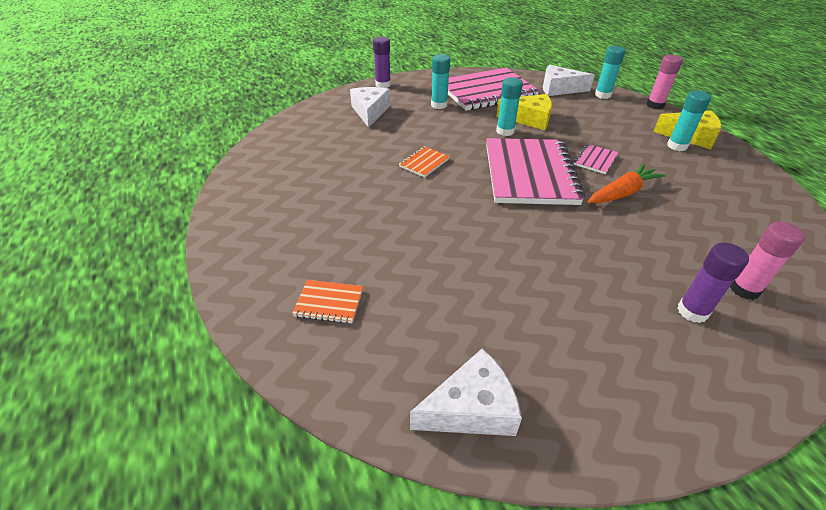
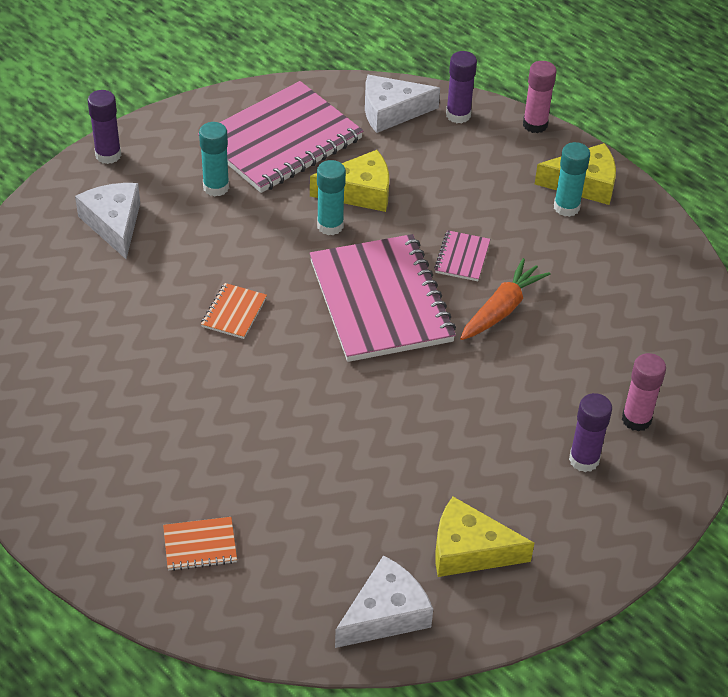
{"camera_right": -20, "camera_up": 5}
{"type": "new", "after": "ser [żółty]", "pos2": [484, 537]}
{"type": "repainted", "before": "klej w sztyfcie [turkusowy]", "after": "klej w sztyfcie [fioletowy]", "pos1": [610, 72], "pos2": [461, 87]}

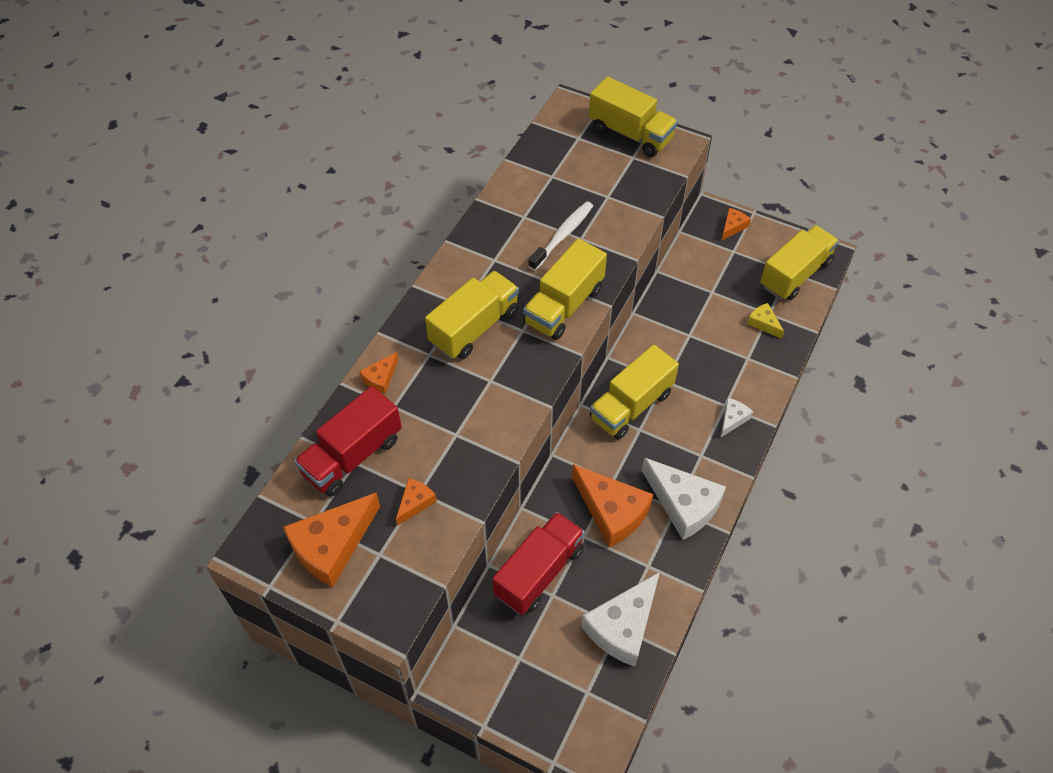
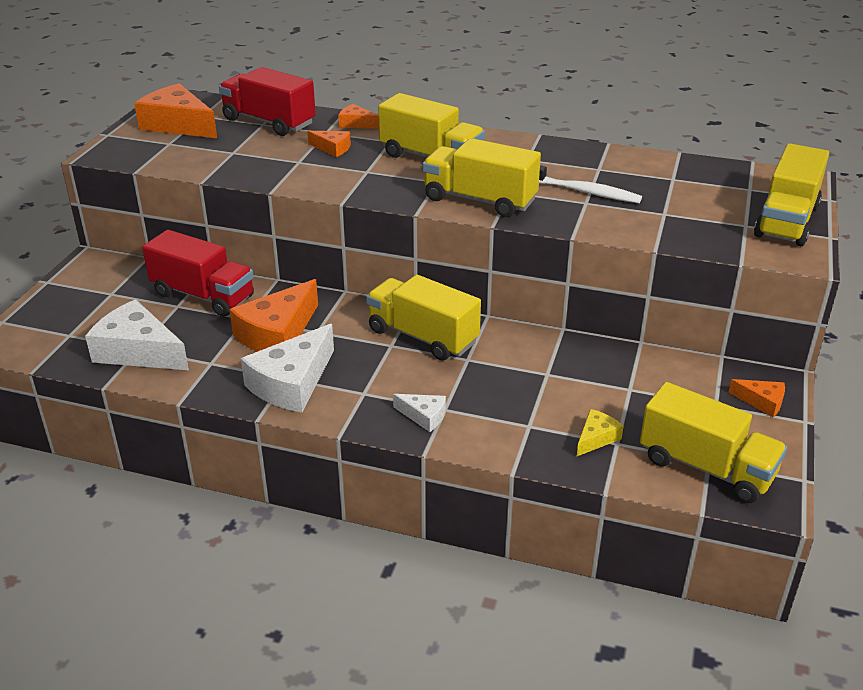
{"camera_right": 80, "camera_up": -20}
{"type": "shifted", "before": "ser [pomarańczowy]", "pos1": [416, 502], "pos2": [329, 144]}

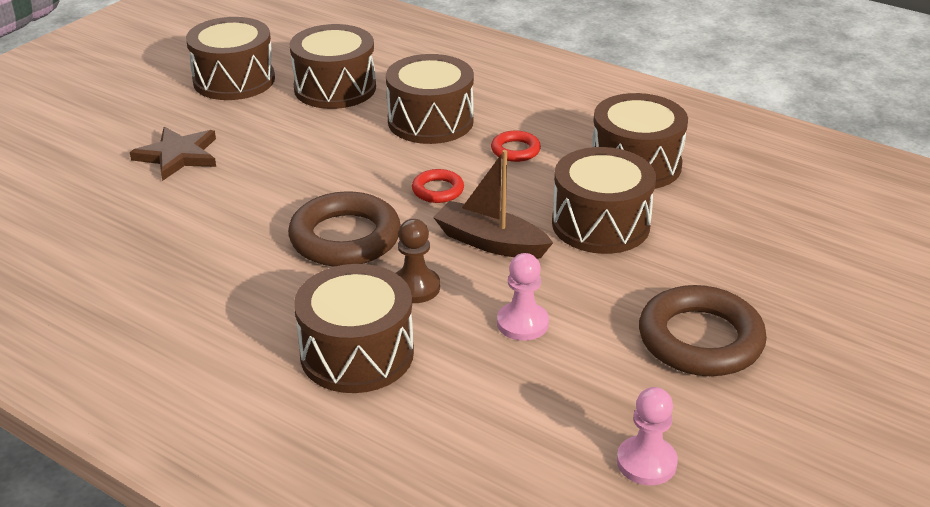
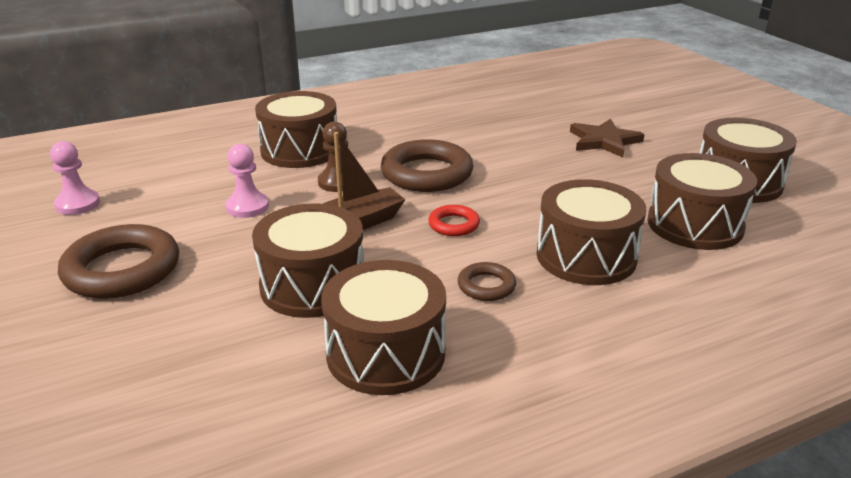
{"camera_right": 120, "camera_up": -5}
{"type": "repainted", "before": "pierścień [czerwony]", "after": "pierścień [brązowy]", "pos1": [516, 146], "pos2": [487, 281]}

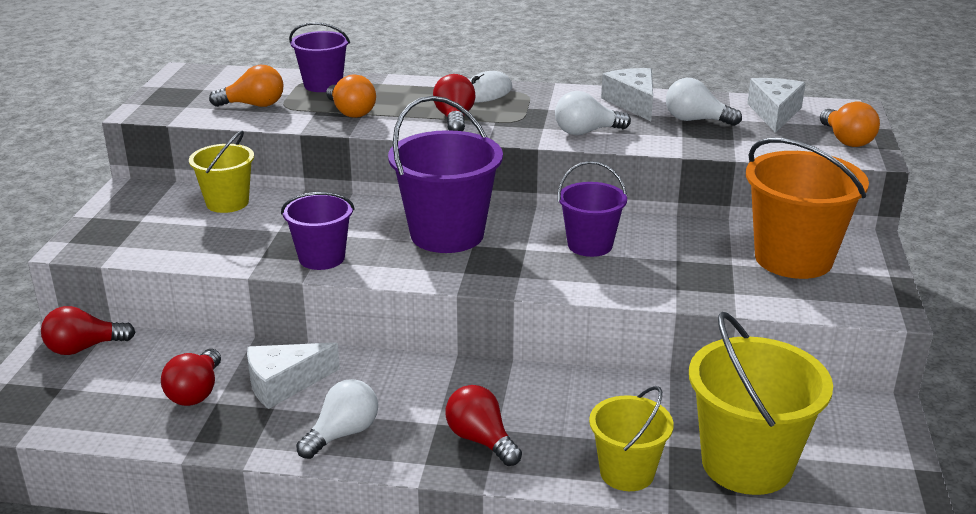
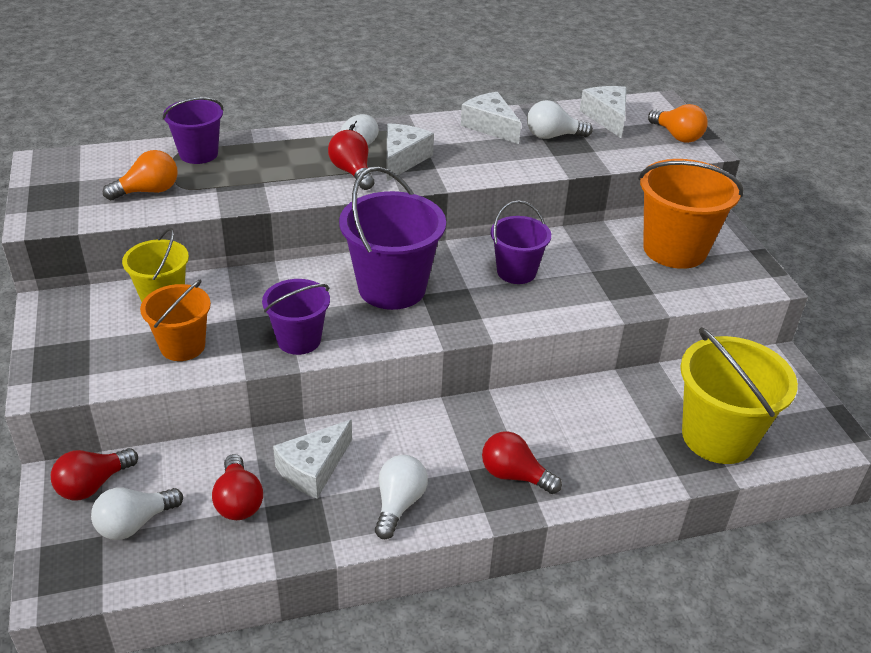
{"camera_right": -25, "camera_up": 10}
{"type": "gone", "before": "żarówka [pomarańczowy]", "pos1": [351, 96]}
{"type": "gone", "before": "wiadro [żółty]", "pos1": [631, 438]}
{"type": "new", "after": "wiadro [pomarańczowy]", "pos2": [175, 320]}
{"type": "new", "after": "ser [biały]", "pos2": [410, 152]}
{"type": "shifted", "before": "żarówka [biały]", "pos1": [593, 113], "pos2": [137, 513]}

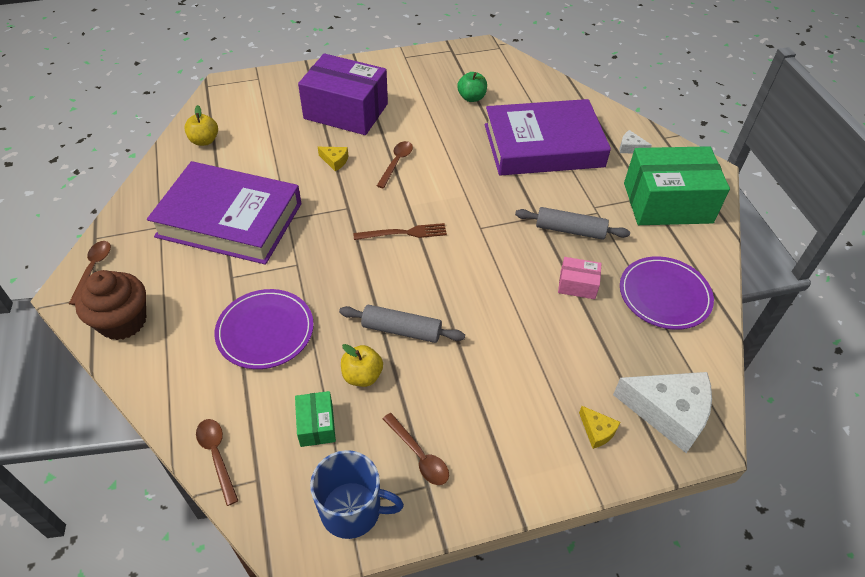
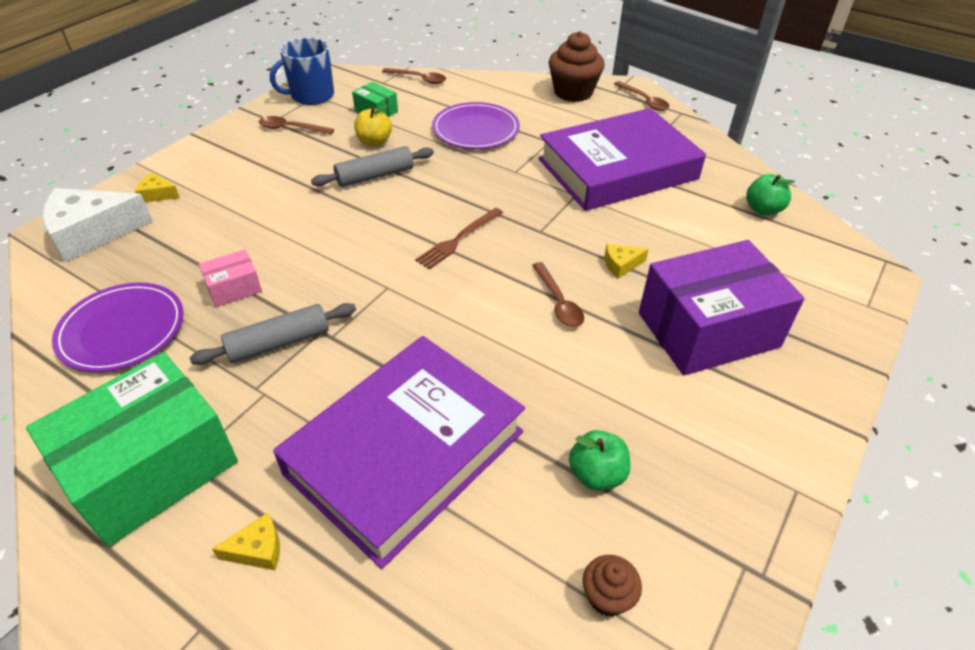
{"camera_right": 140, "camera_up": -5}
{"type": "new", "after": "muffinka [brązowy]", "pos2": [612, 586]}
{"type": "repainted", "before": "jabłko [żółty]", "after": "jabłko [zielony]", "pos1": [201, 125], "pos2": [770, 195]}
{"type": "repainted", "before": "ser [biały]", "after": "ser [żółty]", "pos1": [636, 141], "pos2": [246, 541]}

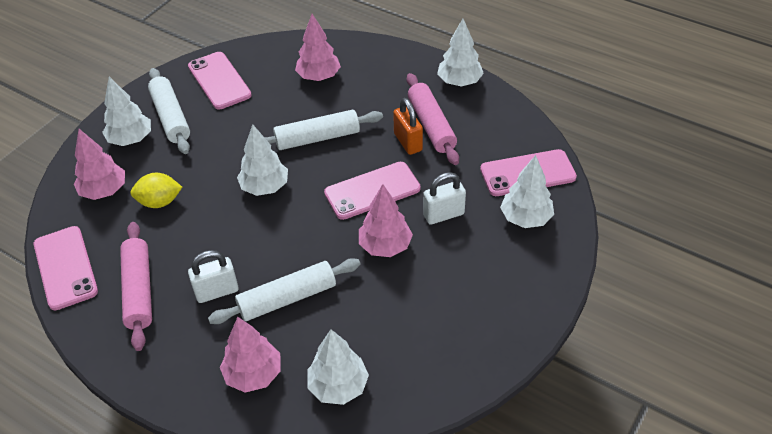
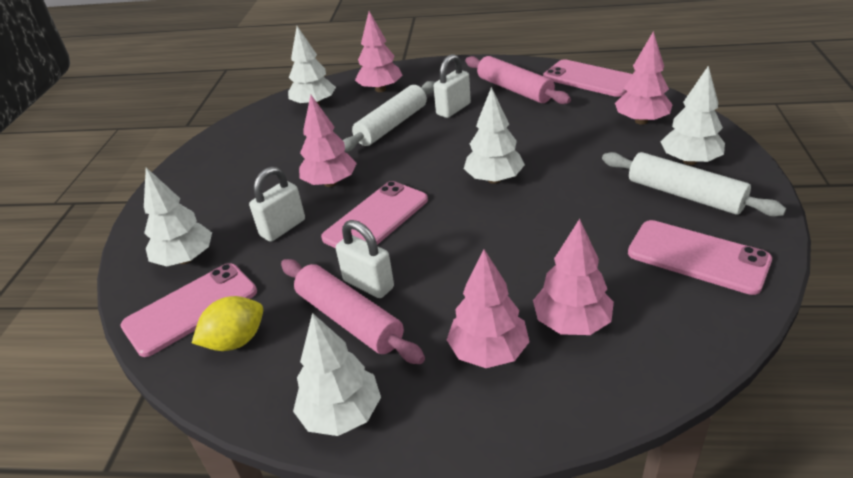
{"camera_right": 155, "camera_up": -10}
{"type": "gone", "before": "wałek do ciasta [biały]", "pos1": [323, 130]}
{"type": "new", "after": "drzewko [różowy]", "pos2": [488, 308]}
{"type": "shifted", "before": "cytryna [żółty]", "pos1": [156, 190], "pos2": [227, 323]}
{"type": "repainted", "before": "kłódka [pomarańczowy]", "after": "kłódka [biały]", "pos1": [408, 126], "pos2": [365, 259]}

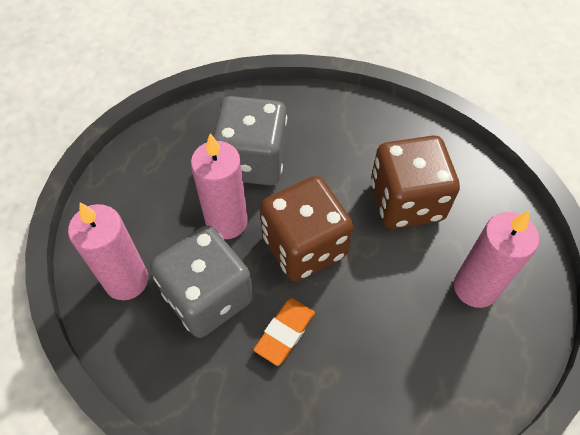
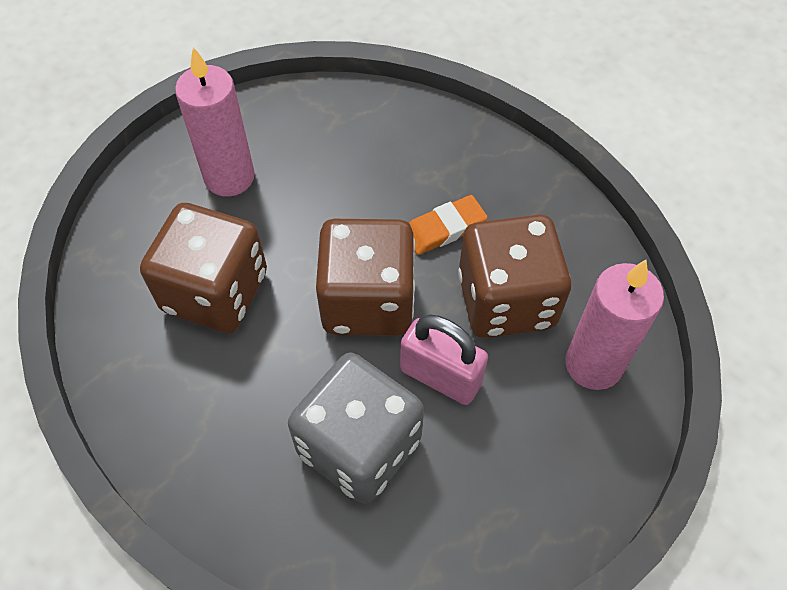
{"camera_right": -150, "camera_up": 0}
{"type": "swapped", "before": "świeca [różowy]", "after": "kłódka [różowy]", "pos1": [219, 186], "pos2": [444, 360]}
{"type": "repainted", "before": "kostka do gry [szary]", "after": "kostka do gry [brązowy]", "pos1": [201, 281], "pos2": [514, 276]}

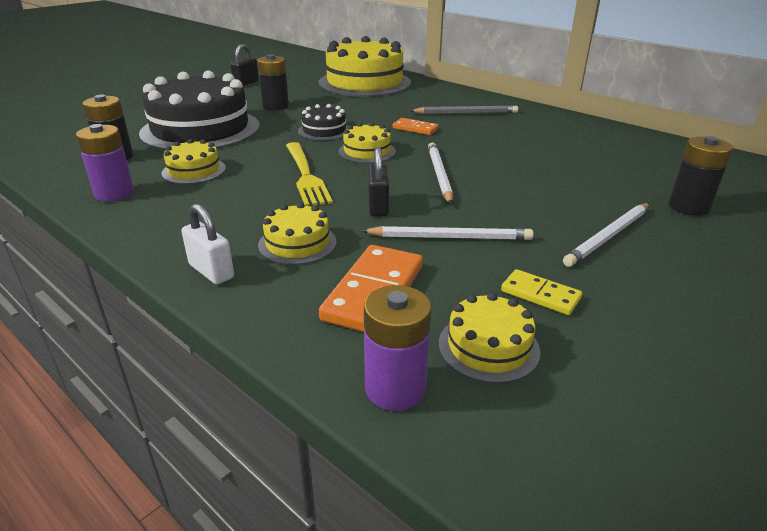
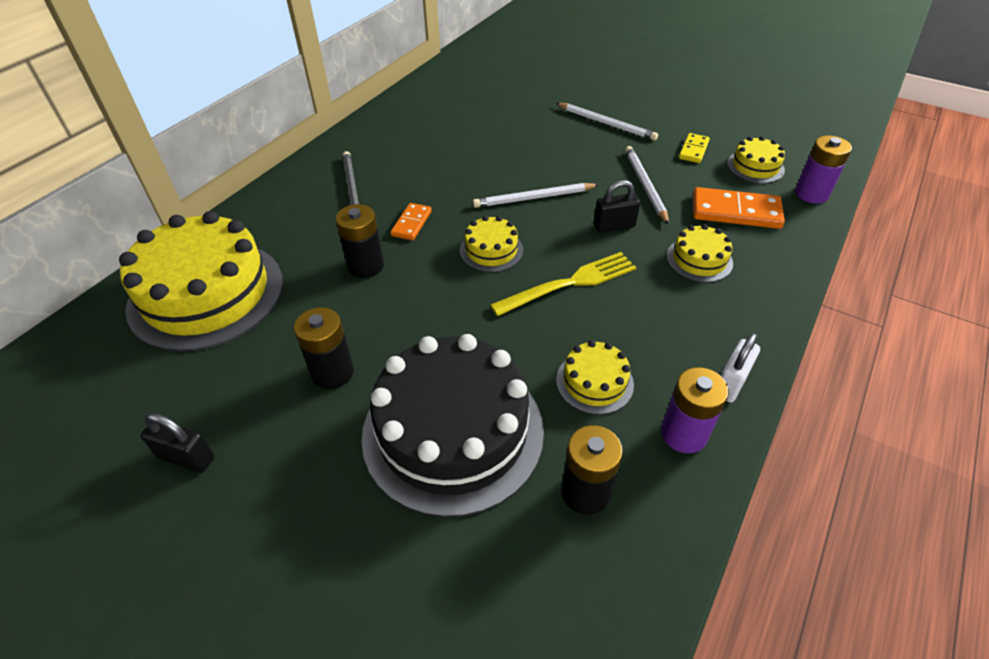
{"camera_right": -100, "camera_up": 15}
{"type": "gone", "before": "tort [czarny]", "pos1": [323, 122]}
{"type": "shifted", "before": "kłódka [biały]", "pos1": [207, 244], "pos2": [740, 368]}
{"type": "shifted", "before": "bateria [czarny]", "pos1": [701, 176], "pos2": [359, 241]}

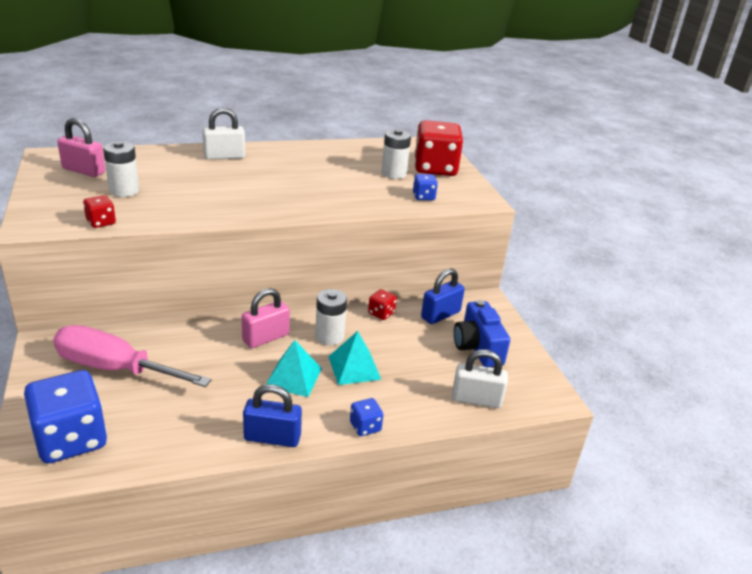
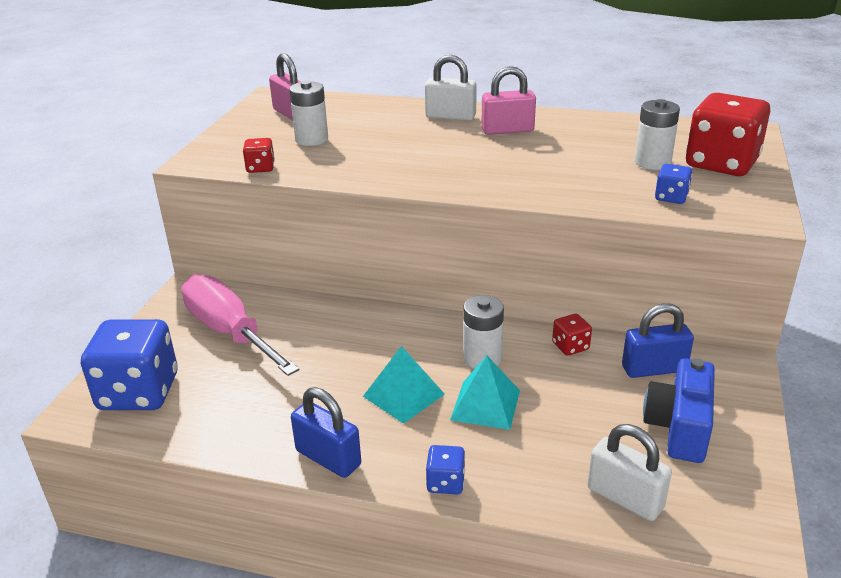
{"camera_right": 35, "camera_up": 0}
{"type": "shifted", "before": "kłódka [różowy]", "pos1": [266, 318], "pos2": [508, 100]}

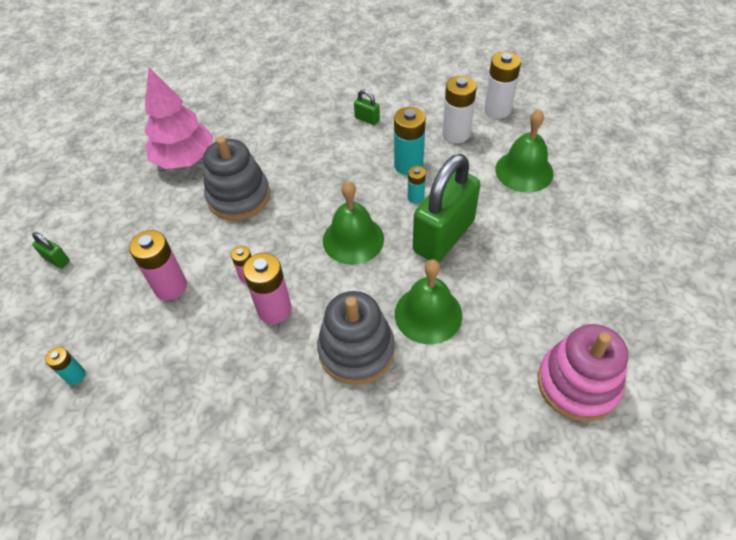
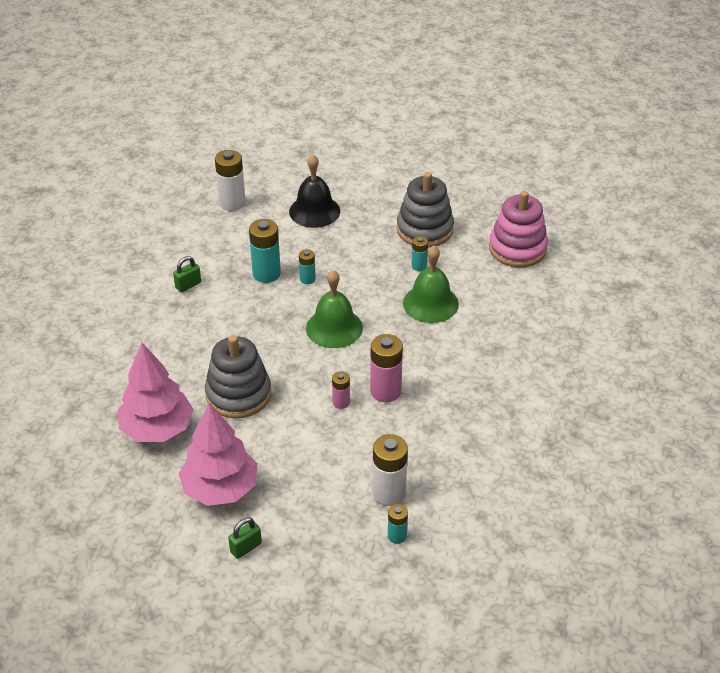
{"camera_right": -75, "camera_up": -10}
{"type": "gone", "before": "bateria [różowy]", "pos1": [158, 265]}
{"type": "gone", "before": "kłódka [zielony]", "pos1": [447, 208]}
{"type": "new", "after": "drzewko [różowy]", "pos2": [218, 454]}
{"type": "new", "after": "bateria [turkusowy]", "pos2": [420, 253]}
{"type": "shifted", "before": "zabawka nakładanka [szary]", "pos1": [356, 338], "pos2": [425, 209]}
{"type": "shifted", "before": "bateria [biały]", "pos1": [459, 109], "pos2": [390, 470]}
{"type": "repainted", "before": "dzwonek [zielony]", "after": "dzwonek [czarny]", "pos1": [524, 151], "pos2": [314, 191]}

